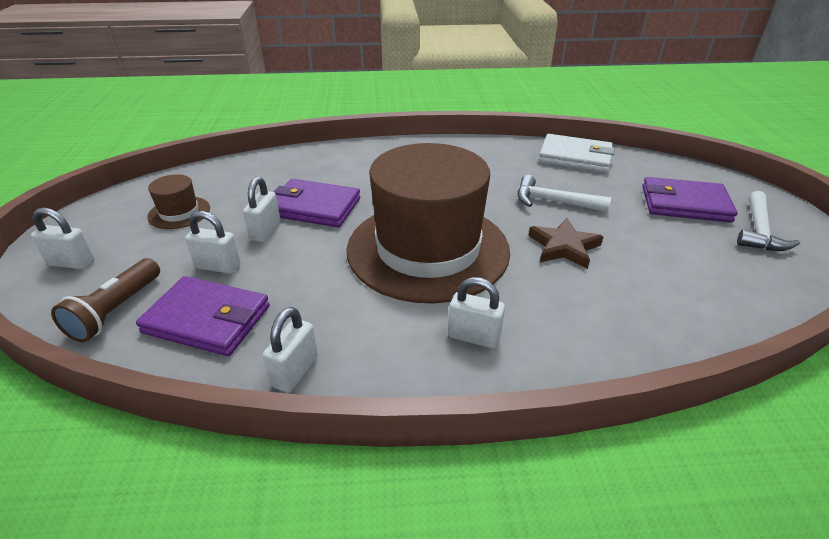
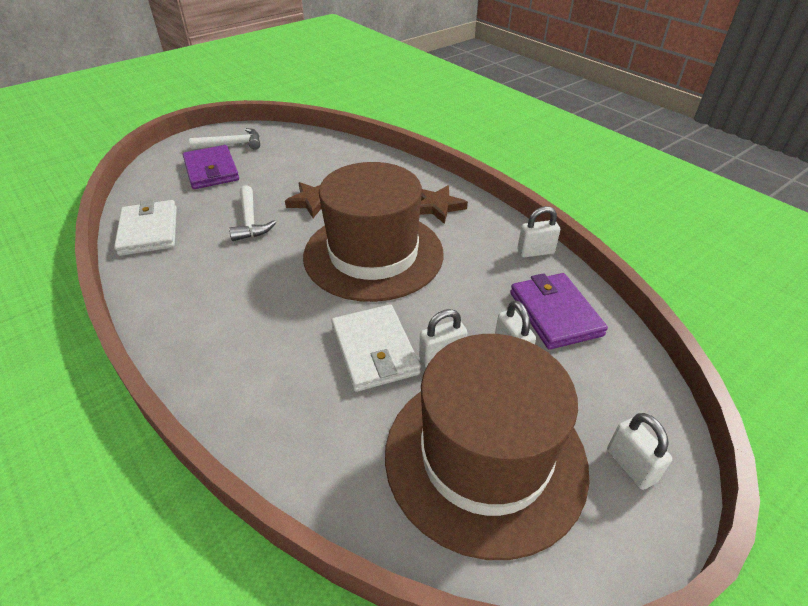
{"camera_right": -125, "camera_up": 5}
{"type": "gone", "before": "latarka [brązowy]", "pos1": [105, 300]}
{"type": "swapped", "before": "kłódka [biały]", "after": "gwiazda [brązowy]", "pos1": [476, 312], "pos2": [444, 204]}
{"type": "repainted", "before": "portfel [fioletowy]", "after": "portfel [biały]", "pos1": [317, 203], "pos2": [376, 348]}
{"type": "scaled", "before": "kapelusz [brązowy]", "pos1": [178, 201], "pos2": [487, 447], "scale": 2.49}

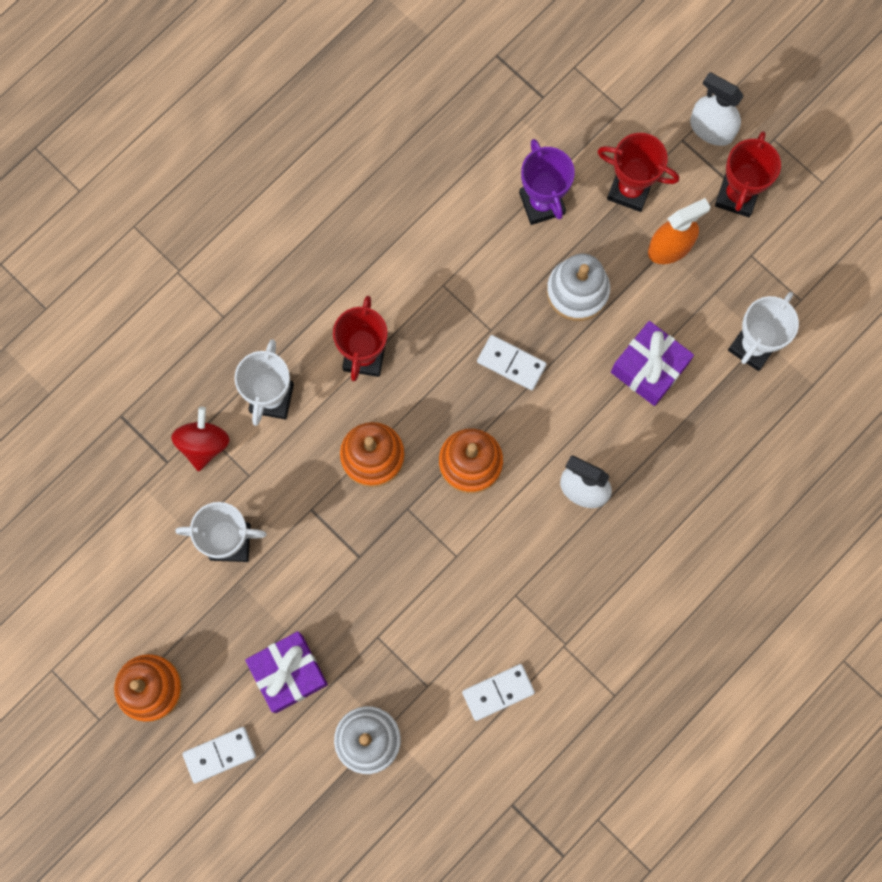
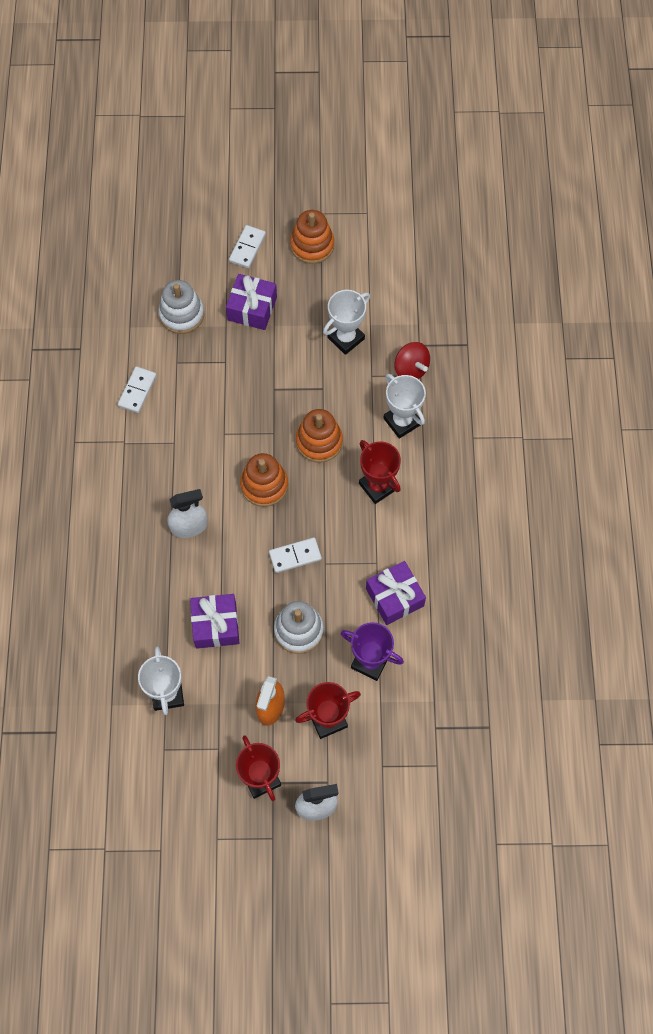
{"camera_right": 135, "camera_up": -10}
{"type": "new", "after": "prezent [fioletowy]", "pos2": [396, 593]}

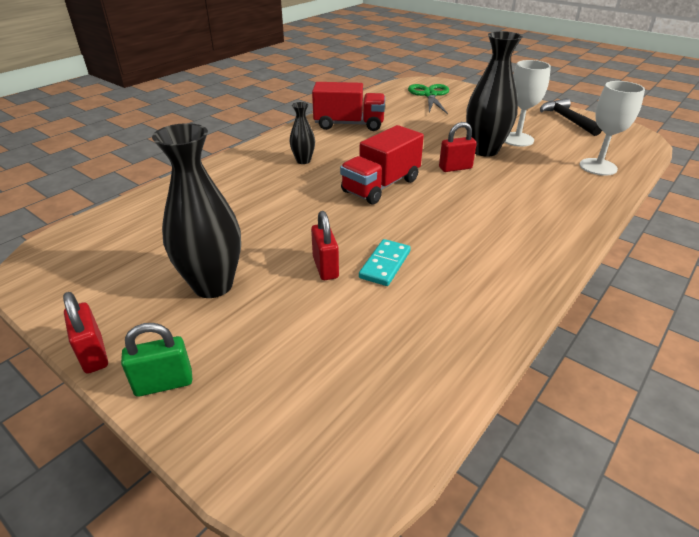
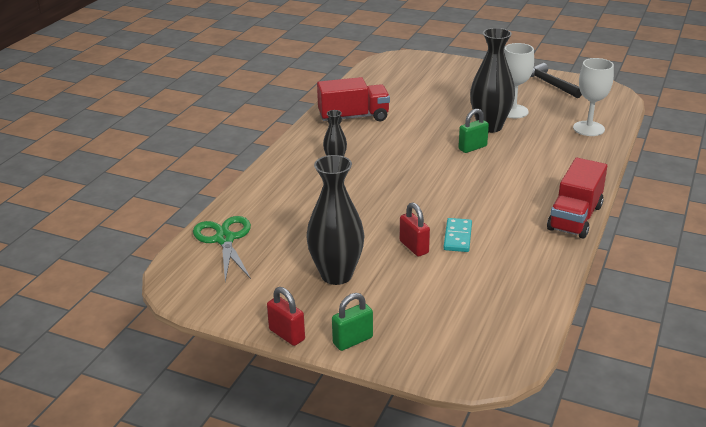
{"camera_right": -15, "camera_up": -5}
{"type": "shifted", "before": "ciężarówka [czerwony]", "pos1": [382, 165], "pos2": [577, 198]}
{"type": "shifted", "before": "nożyczki [zielony]", "pos1": [428, 99], "pos2": [222, 249]}
{"type": "repainted", "before": "kłódka [czerwony]", "after": "kłódka [zielony]", "pos1": [458, 147], "pos2": [473, 131]}

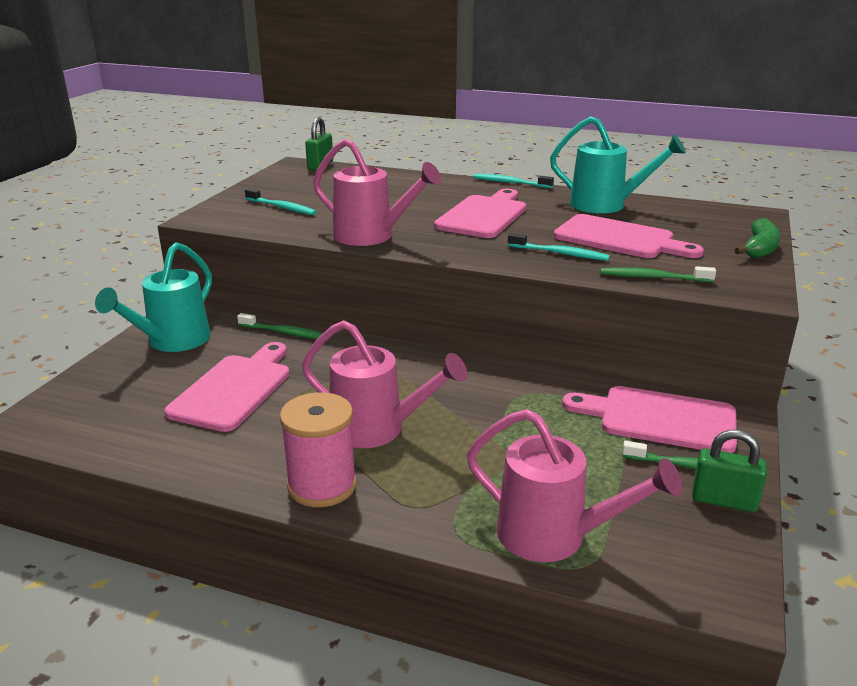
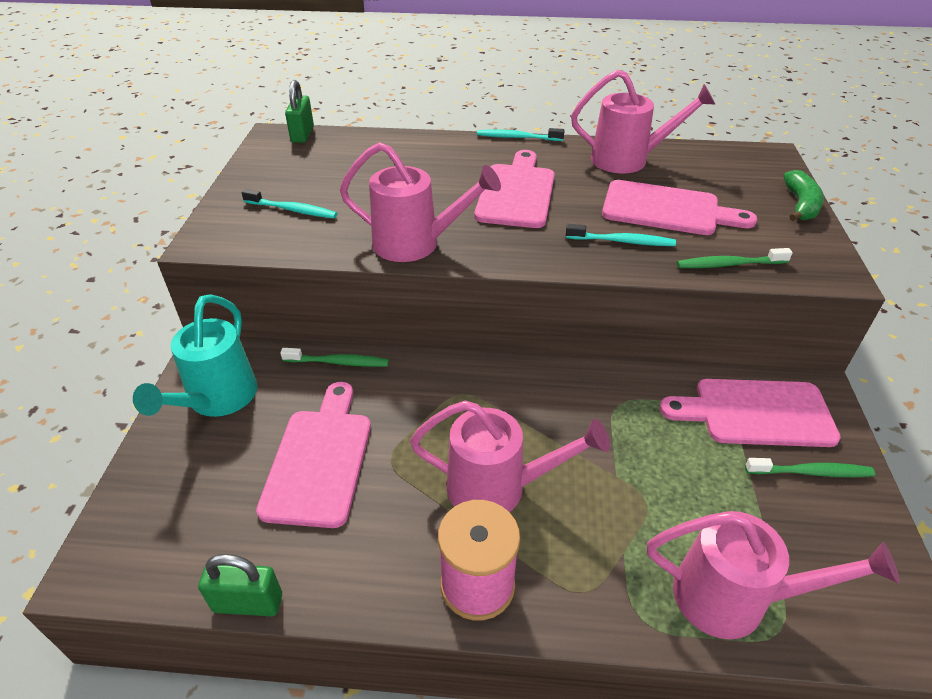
{"camera_right": -15, "camera_up": 15}
{"type": "shifted", "before": "kłódka [zielony]", "pos1": [729, 471], "pos2": [240, 585]}
{"type": "repainted", "before": "konewka [turkusowy]", "after": "konewka [różowy]", "pos1": [618, 164], "pos2": [643, 122]}

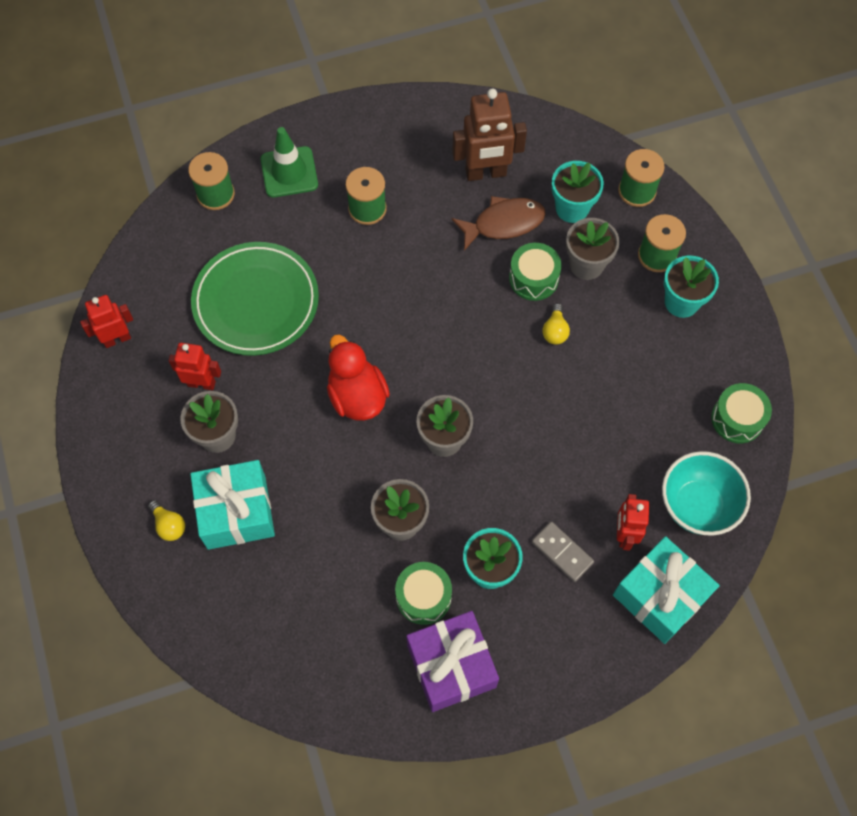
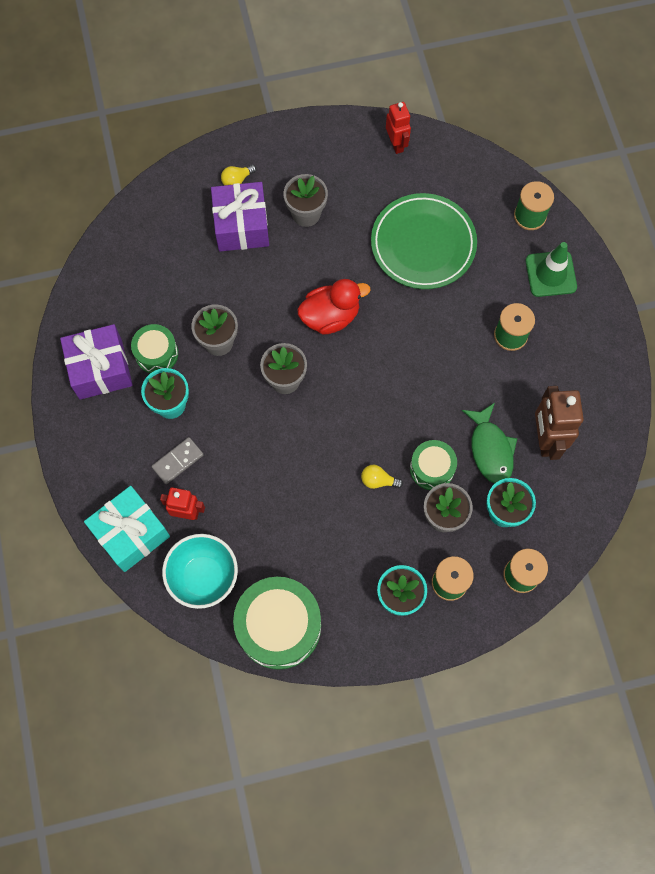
{"camera_right": 95, "camera_up": 5}
{"type": "gone", "before": "robot [czerwony]", "pos1": [195, 366]}
{"type": "repainted", "before": "prezent [turkusowy]", "after": "prezent [fioletowy]", "pos1": [232, 505], "pos2": [240, 217]}
{"type": "repainted", "before": "ryba [brązowy]", "after": "ryba [zielony]", "pos1": [499, 223], "pos2": [489, 443]}
{"type": "scaled", "before": "bęben [zielony]", "pos1": [741, 413], "pos2": [277, 623], "scale": 1.8}

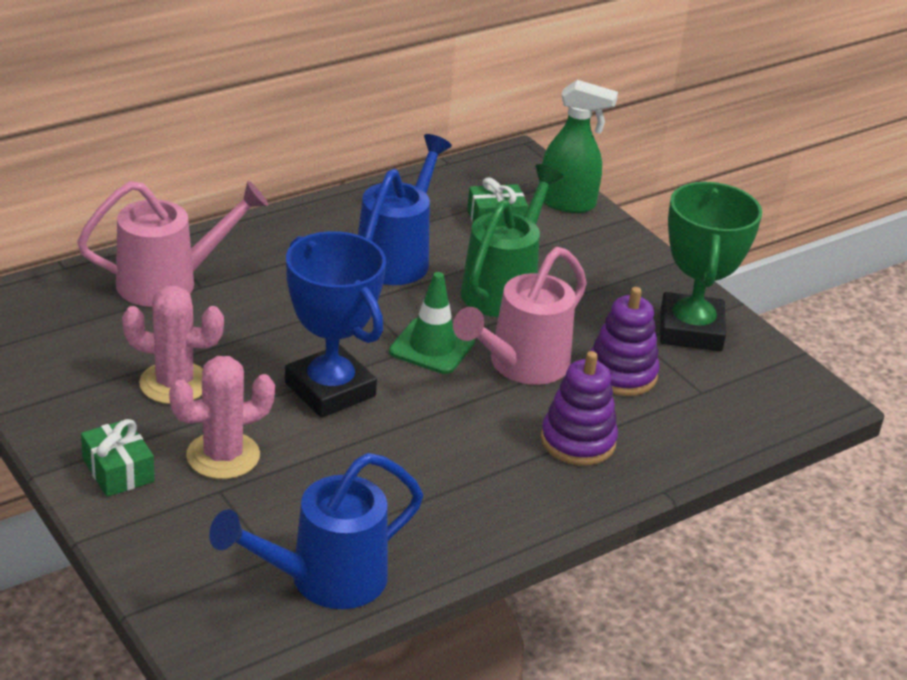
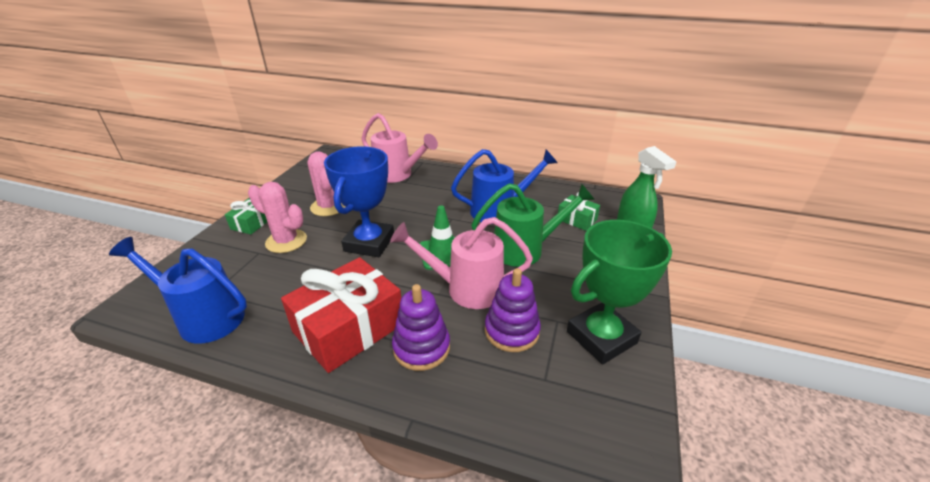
{"camera_right": 55, "camera_up": 0}
{"type": "new", "after": "prezent [czerwony]", "pos2": [341, 315]}

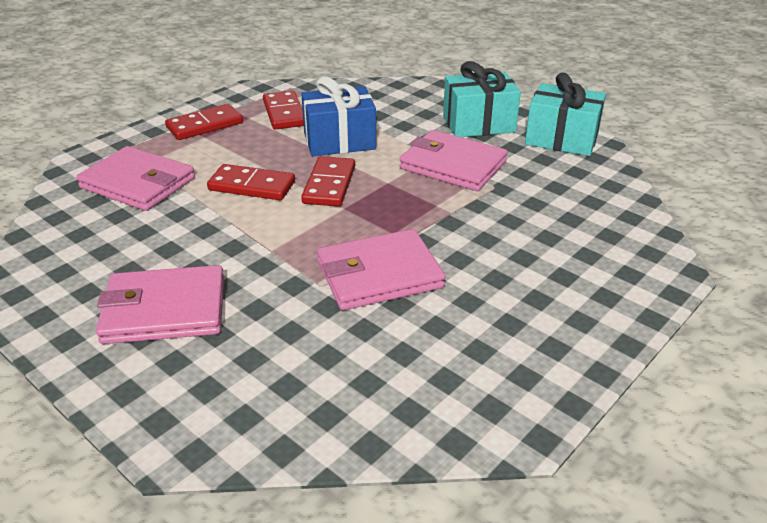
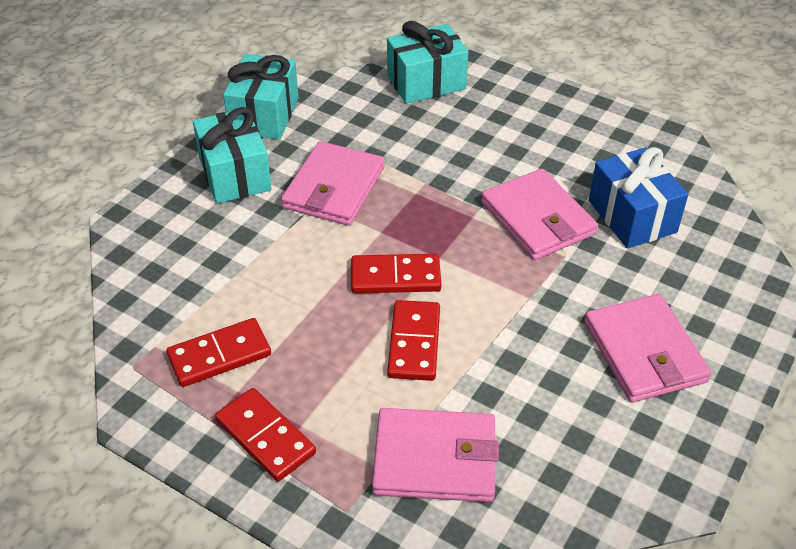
{"camera_right": -100, "camera_up": 10}
{"type": "new", "after": "prezent [turkusowy]", "pos2": [427, 62]}
{"type": "shifted", "before": "prezent [niebieski]", "pos1": [338, 116], "pos2": [638, 198]}
{"type": "rotated", "before": "portfel [różowy]", "pos1": [135, 178], "pos2": [435, 455], "turn": 75}

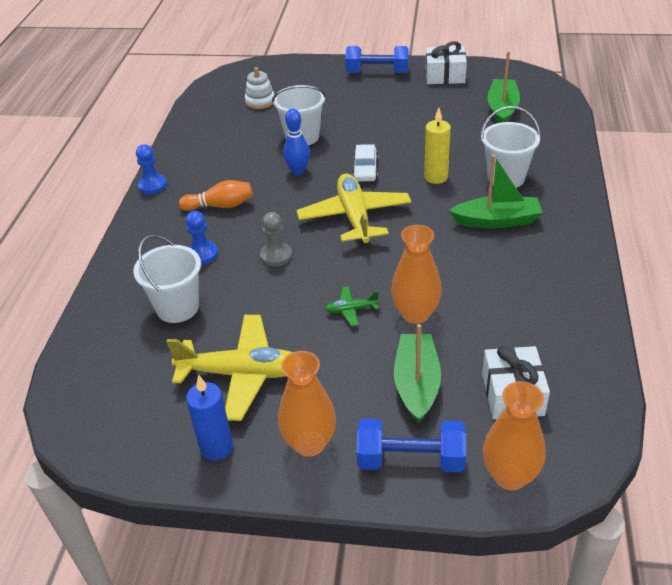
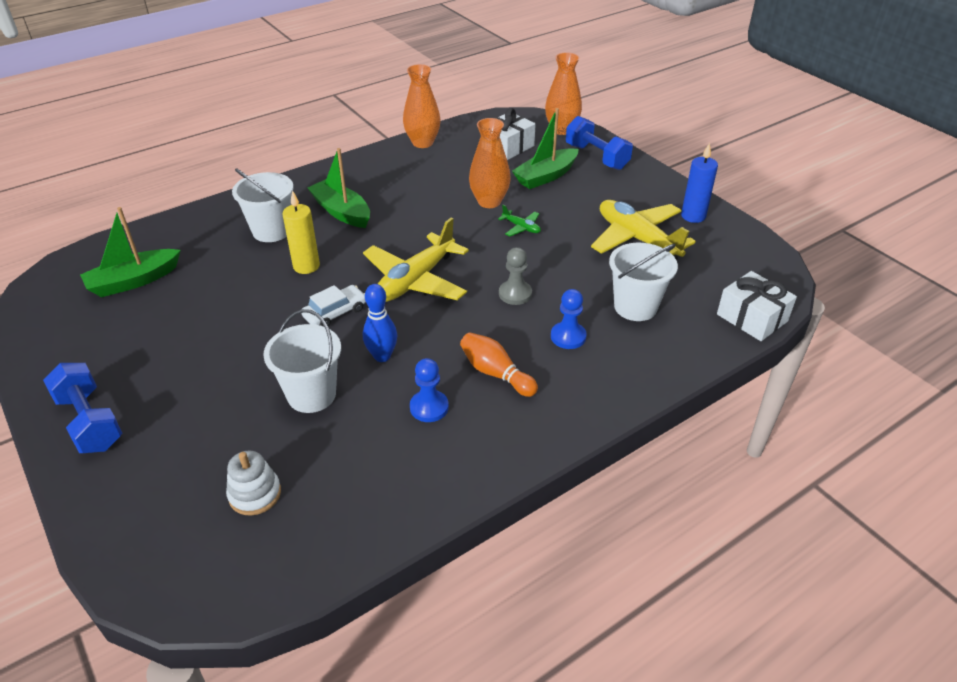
{"camera_right": -135, "camera_up": 0}
{"type": "shifted", "before": "pionek [niebieski]", "pos1": [151, 169], "pos2": [429, 390]}
{"type": "shifted", "before": "wazon [pomarańczowy]", "pos1": [307, 404], "pos2": [422, 106]}
{"type": "shifted", "before": "prezent [biały]", "pos1": [446, 62], "pos2": [757, 306]}

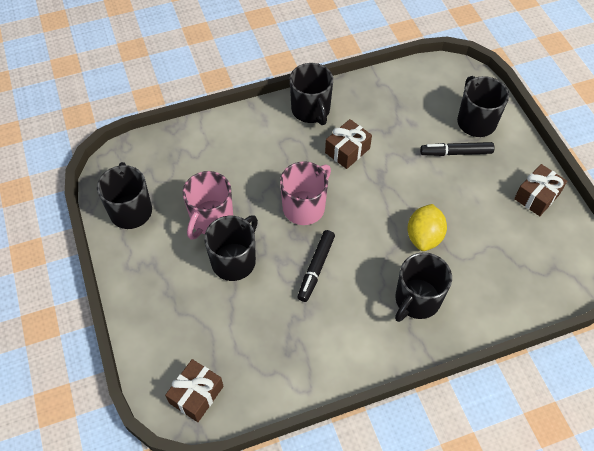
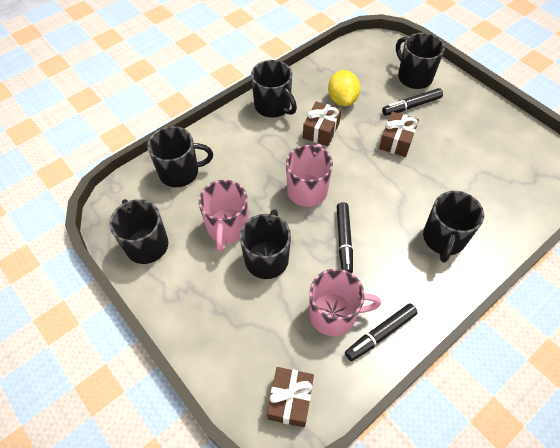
{"camera_right": -20, "camera_up": 0}
{"type": "new", "after": "kubek [czarny]", "pos2": [180, 156]}
{"type": "new", "after": "kubek [różowy]", "pos2": [345, 302]}
{"type": "new", "after": "flamaster [czarny]", "pos2": [381, 332]}
{"type": "shifted", "before": "cytryna [żółty]", "pos1": [427, 227], "pos2": [344, 88]}
{"type": "shifted", "before": "prezent [brązowy]", "pos1": [540, 190], "pos2": [399, 134]}

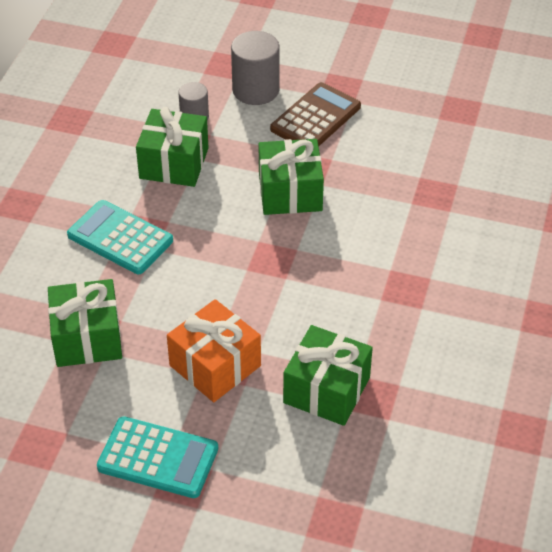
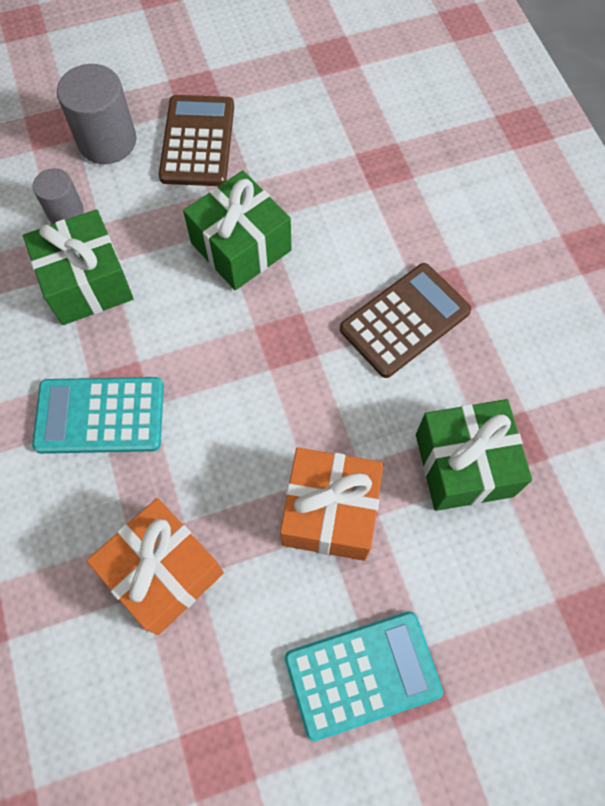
{"camera_right": -35, "camera_up": 20}
{"type": "new", "after": "kalkulator [brązowy]", "pos2": [405, 320]}
{"type": "repainted", "before": "prezent [zielony]", "after": "prezent [pomarańczowy]", "pos1": [85, 323], "pos2": [155, 566]}

